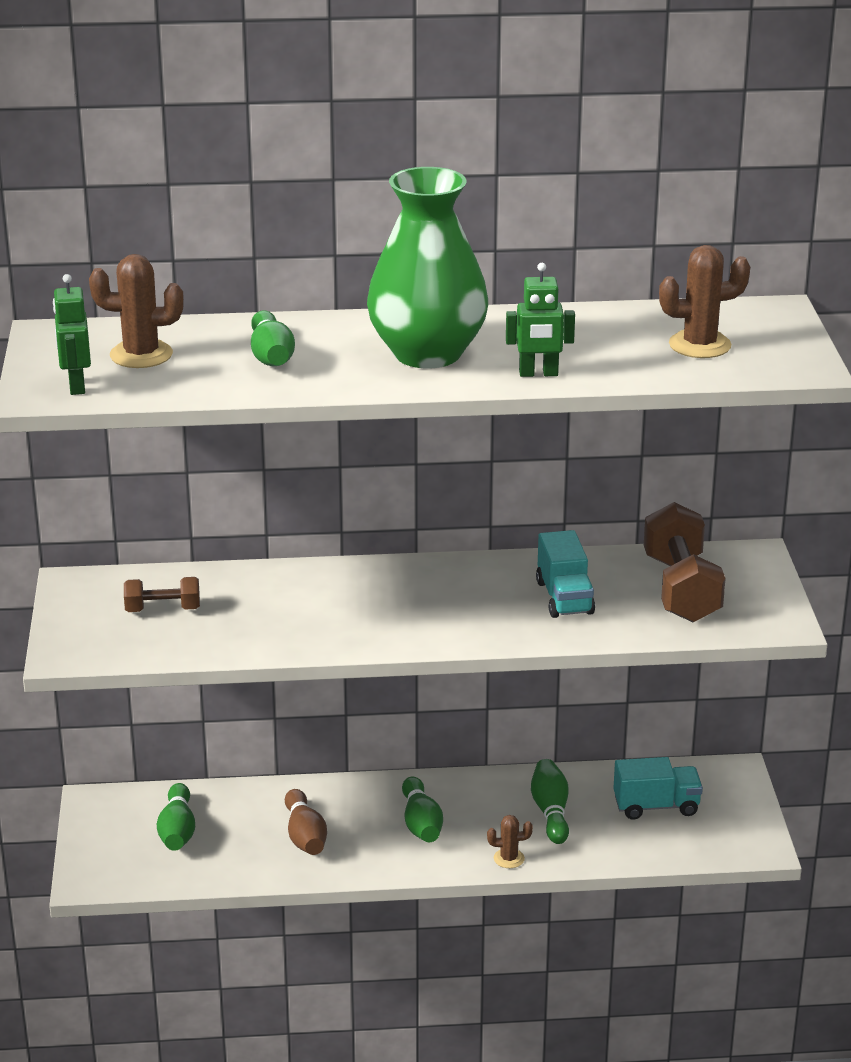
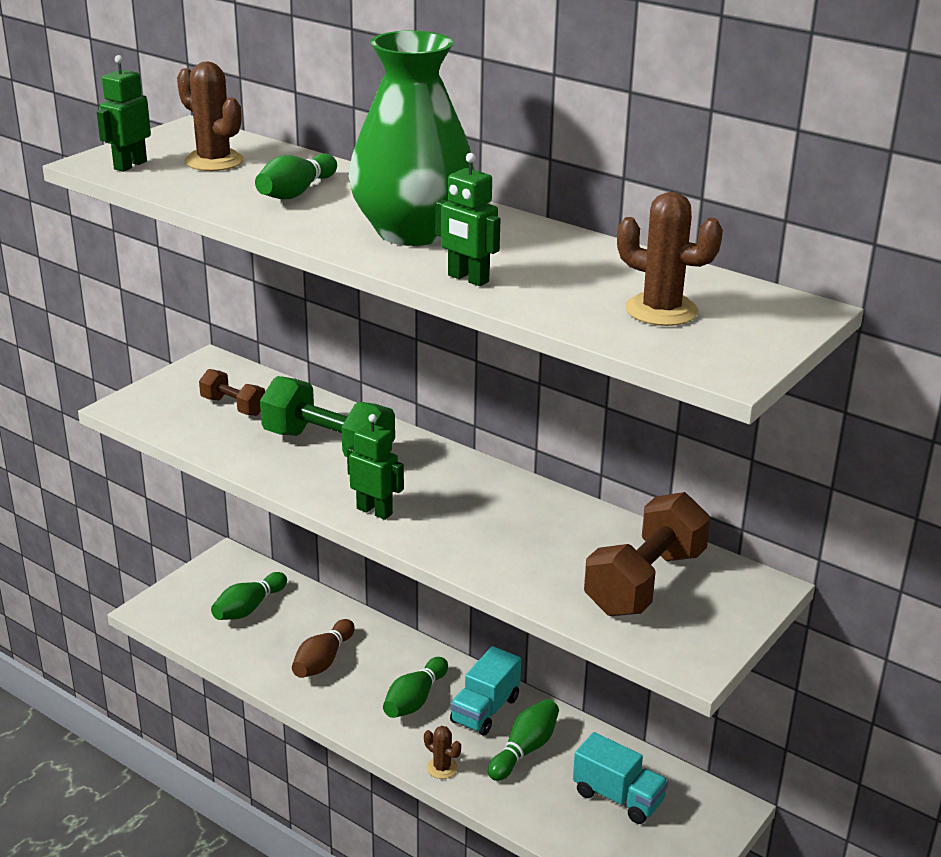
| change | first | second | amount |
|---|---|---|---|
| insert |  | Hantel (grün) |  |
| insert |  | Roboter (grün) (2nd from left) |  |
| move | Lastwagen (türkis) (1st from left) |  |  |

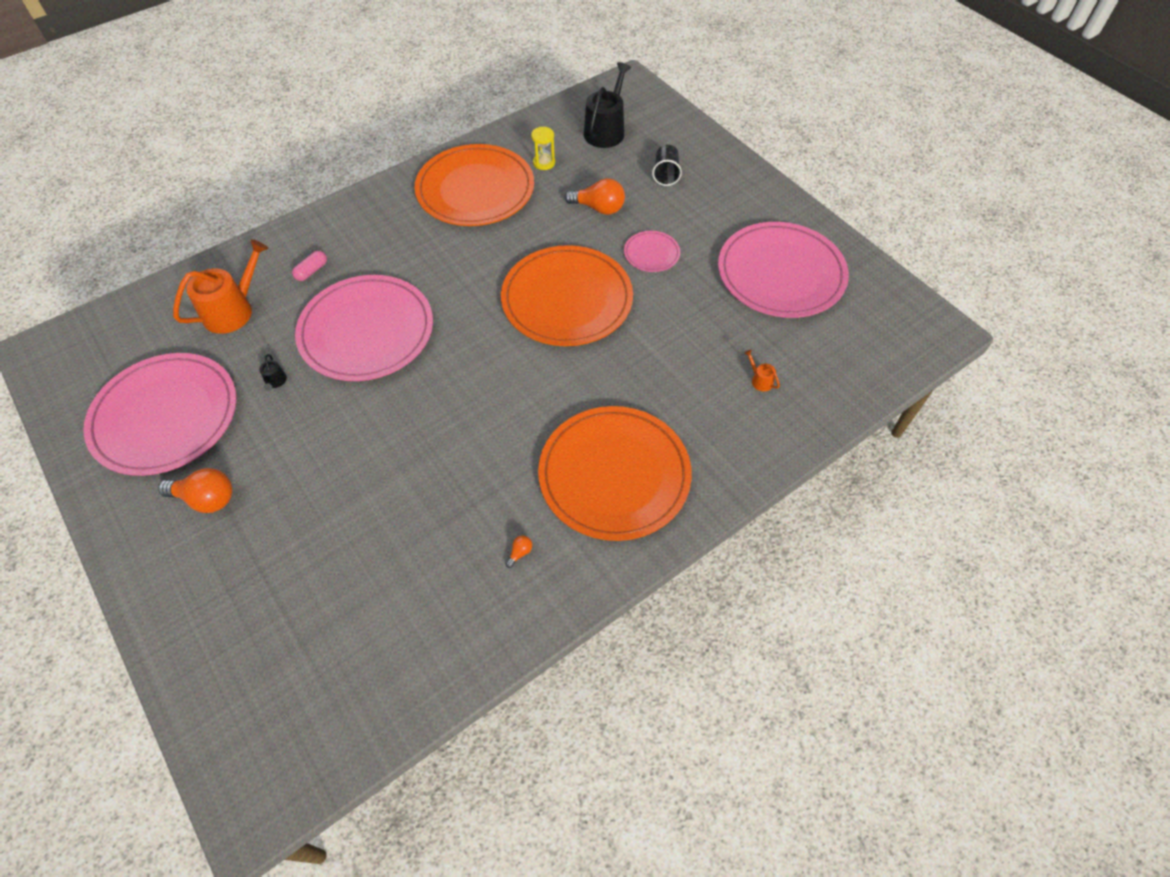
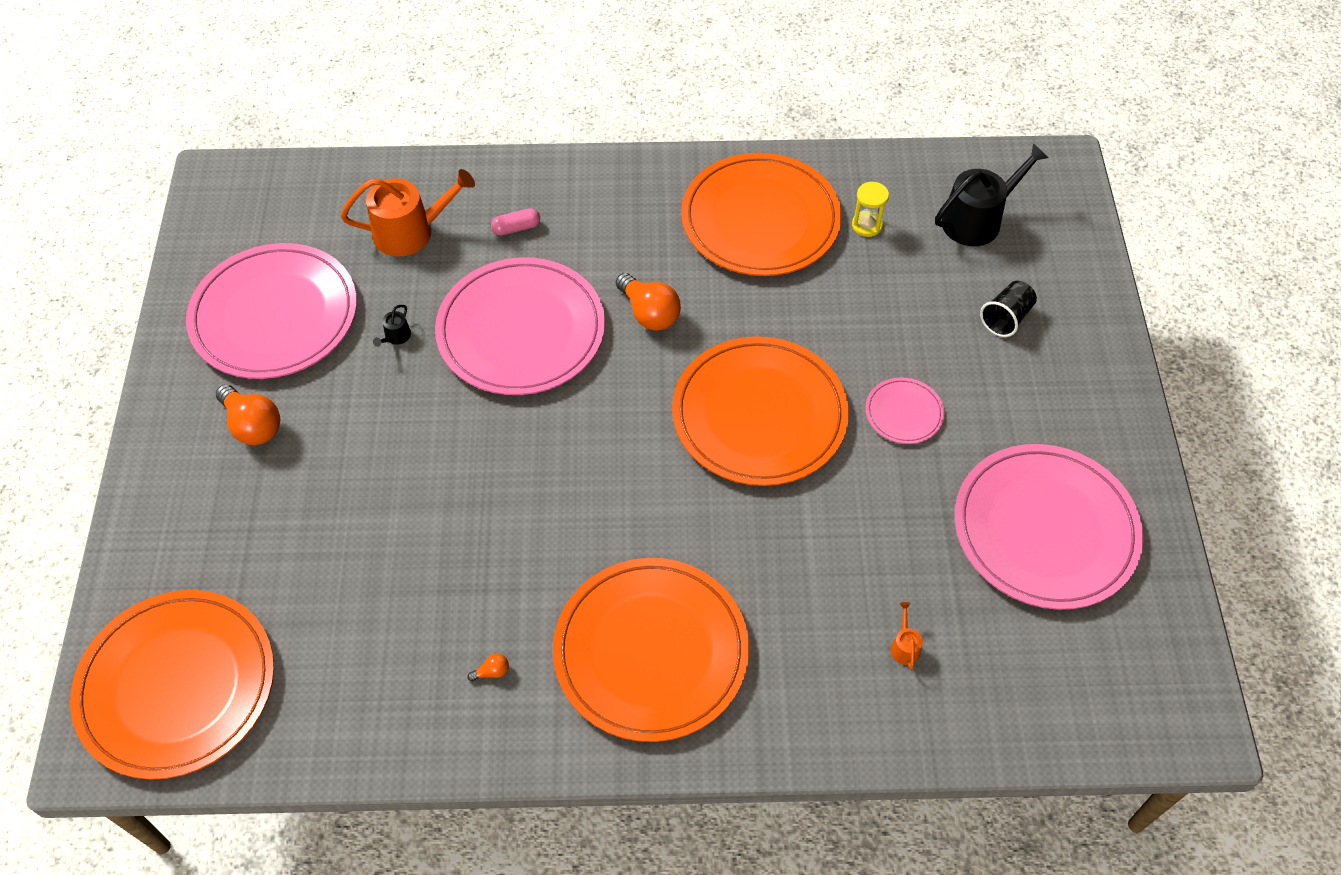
| change | first | second | amount |
|---|---|---|---|
| insert |  | Teller (orange) (1st from left) |  |
| move | Glühbirne (orange) (3rd from left) |  |  |

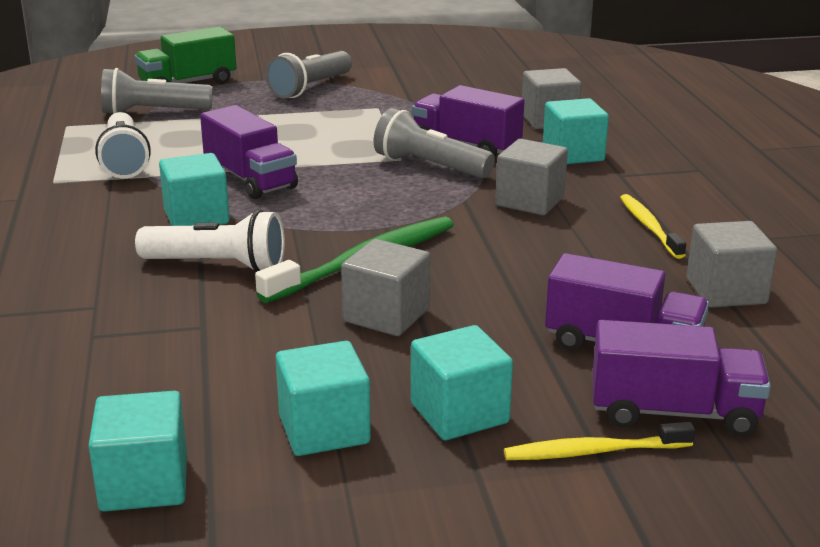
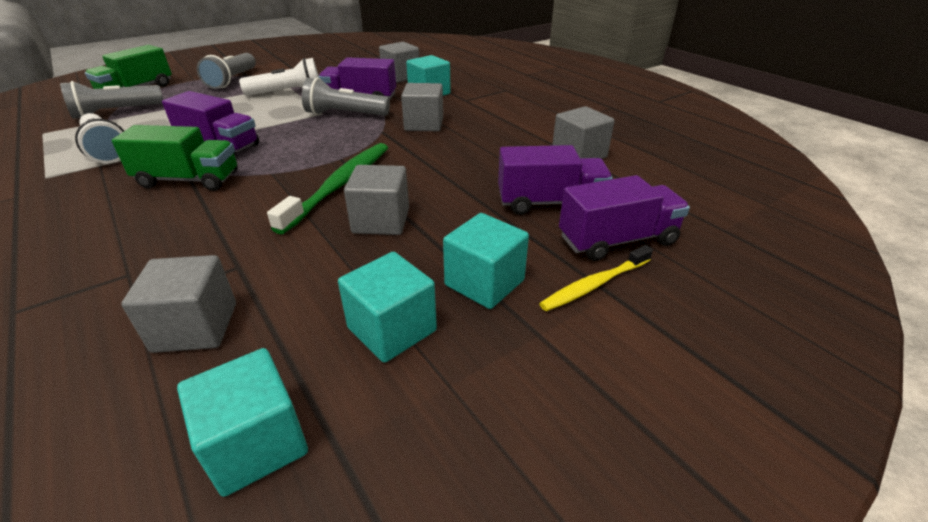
| change | first | second | amount |
|---|---|---|---|
| delete | Zahnbürste (gelb) (2nd from left) |  |  |
| insert |  | Kubus (grau) (1st from left) |  |
| move | Taschenlampe (weiß) (2nd from left) |  |  |
| replace | Kubus (türkis) (2nd from left) | Lastwagen (grün) (2nd from left) |  |

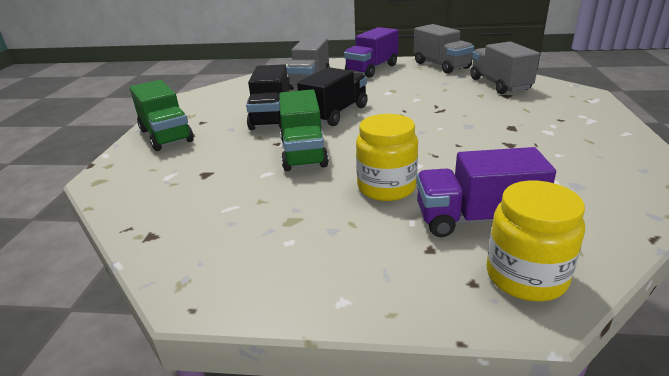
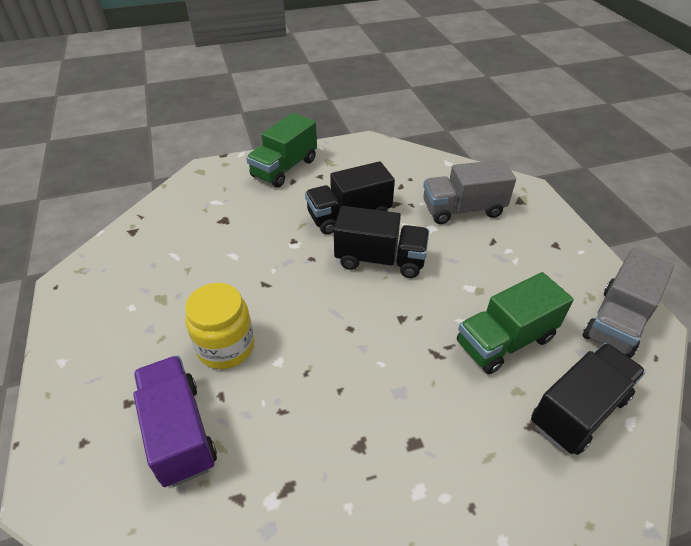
| change | first | second | amount |
|---|---|---|---|
| delete | Lastwagen (lila) (1st from left) |  |  |
| delete | Einmachglas (gelb) (2nd from left) |  |  |
| move | Lastwagen (grün) (2nd from left) |  |  |
| recolor | Lastwagen (grau) (3rd from left) | Lastwagen (schwarz) (3rd from left) |  |

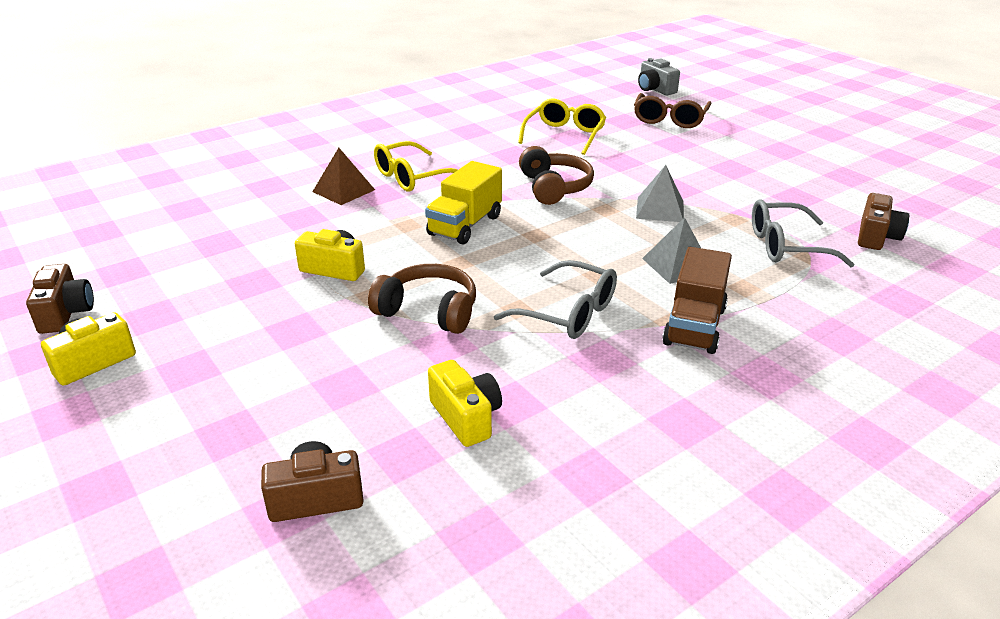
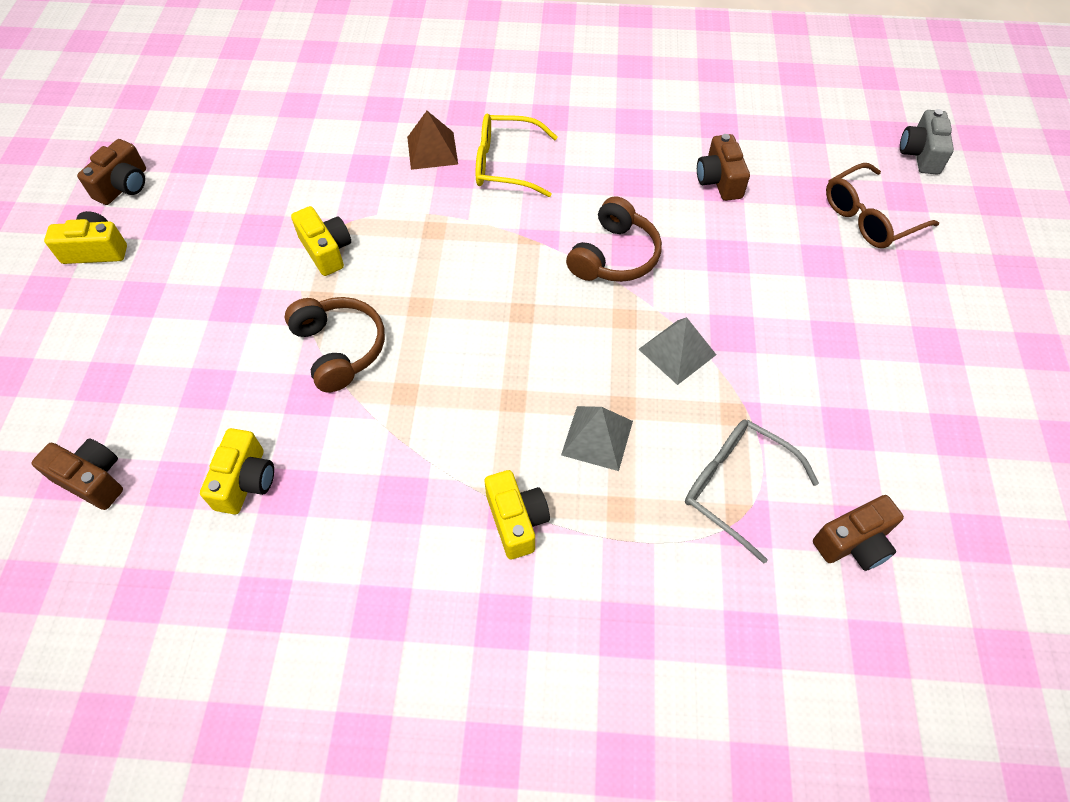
| change | first | second | amount |
|---|---|---|---|
| delete | Lastwagen (gelb) |  |  |
| delete | Brille (grau) (1st from left) |  |  |
| replace | Brille (gelb) (2nd from left) | Kamera (braun) (3rd from left) |  |
| replace | Lastwagen (braun) | Kamera (gelb) (4th from left) |  |

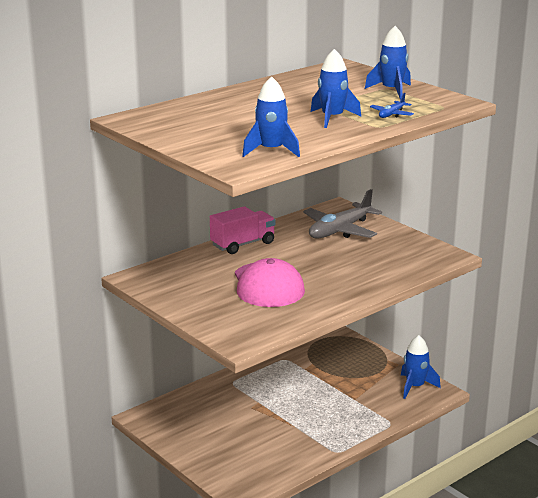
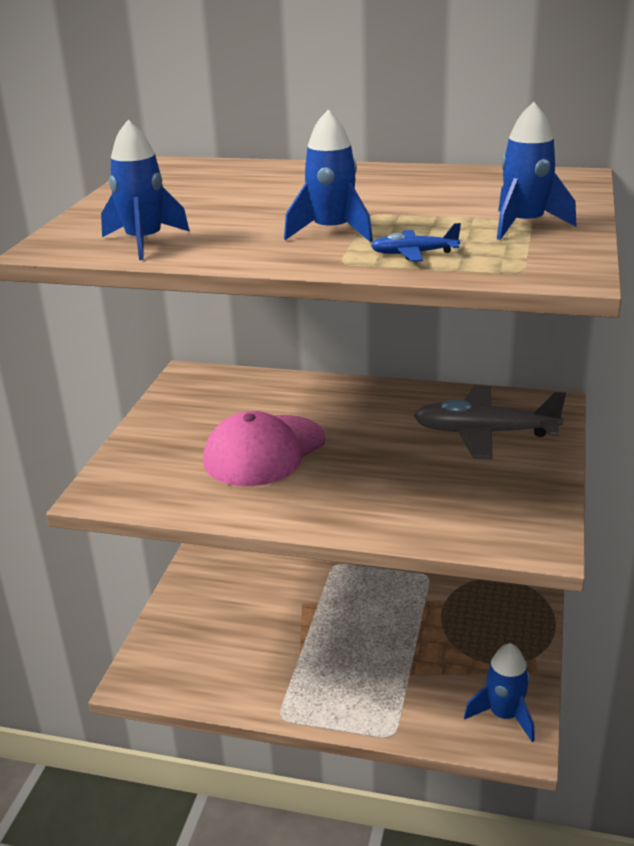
| change | first | second | amount |
|---|---|---|---|
| delete | Lastwagen (rosa) |  |  |

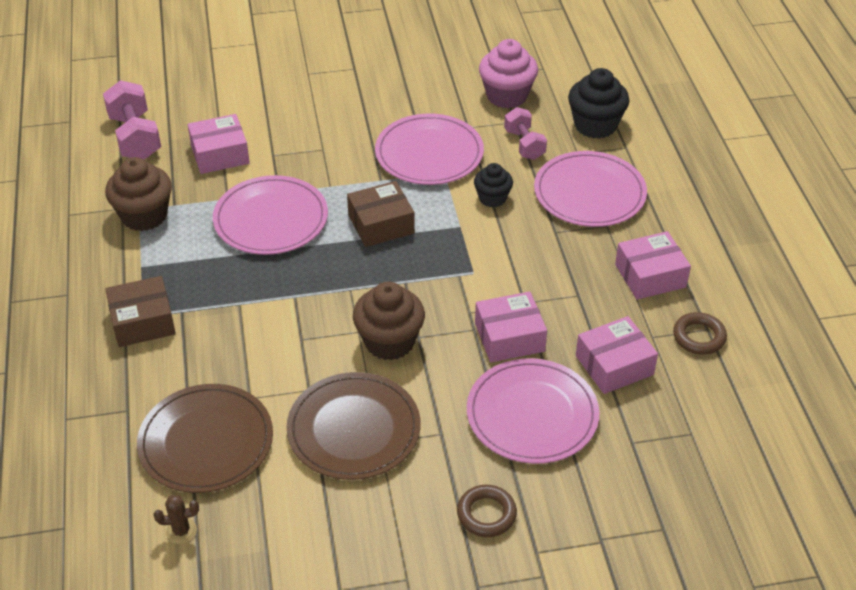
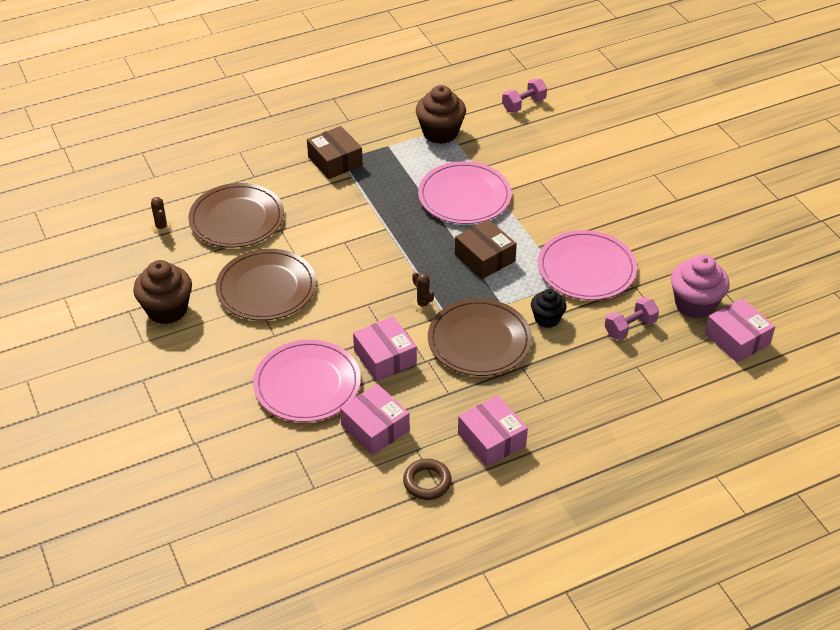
| change | first | second | amount |
|---|---|---|---|
| delete | Ring (braun) (1st from left) |  |  |
| delete | Teller (rosa) (4th from left) |  |  |
| delete | Muffin (schwarz) (2nd from left) |  |  |
| insert |  | Kaktus (braun) (2nd from left) |  |
| insert |  | Teller (braun) (3rd from left) |  |
| move | Schachtel (rosa) (1st from left in the first image) | Schachtel (rosa) (4th from left) |  |
| move | Muffin (braun) (2nd from left in the first image) | Muffin (braun) (1st from left) |  |
| resize | Hantel (rosa) (1st from left) |  | x0.65 |

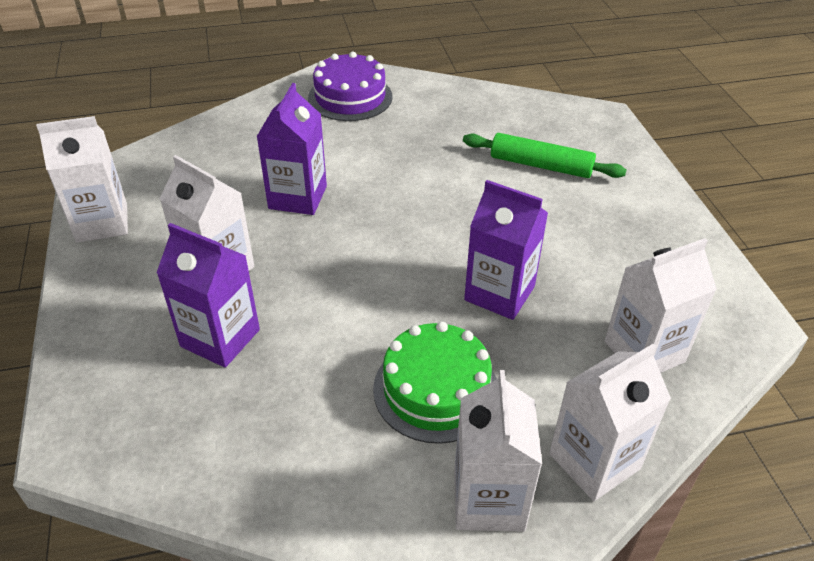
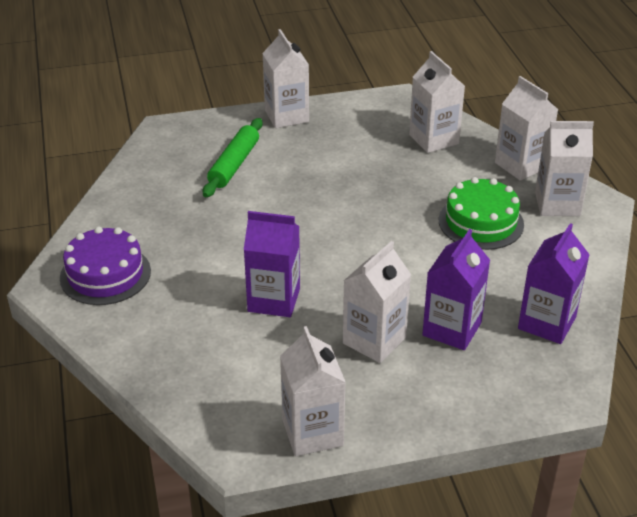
| change | first | second | amount |
|---|---|---|---|
| insert |  | Getränkekarton (weiß) (1st from left) |  |
| move | Getränkekarton (lila) (3rd from left) |  |  |

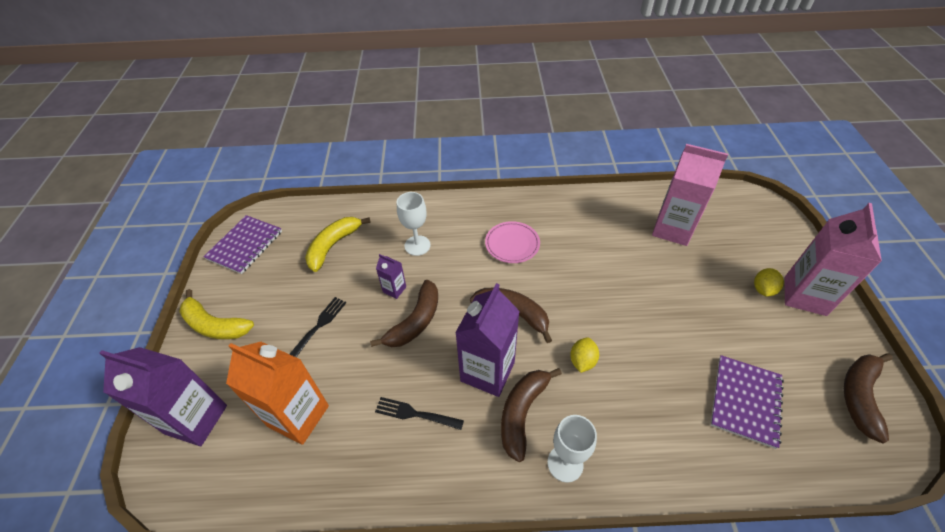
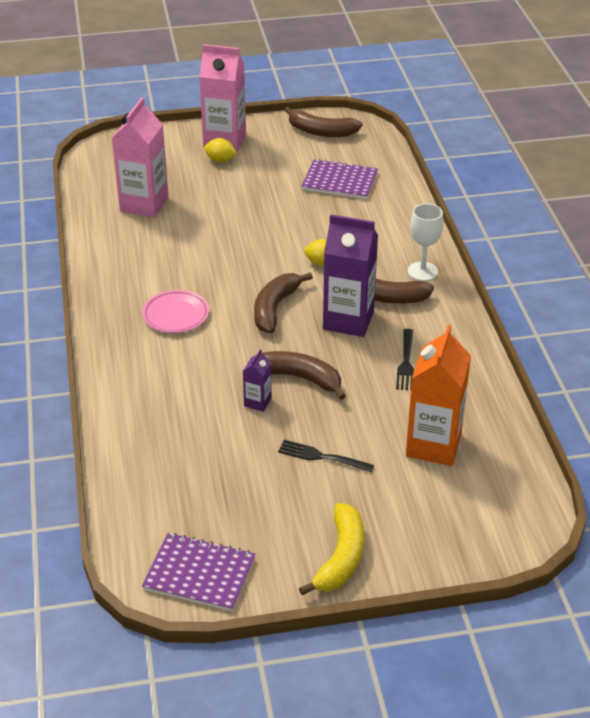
| change | first | second | amount |
|---|---|---|---|
| delete | Getränkekarton (lila) (1st from left) |  |  |
| delete | Banane (gelb) (2nd from left) |  |  |
| delete | Kelch (weiß) (1st from left) |  |  |

